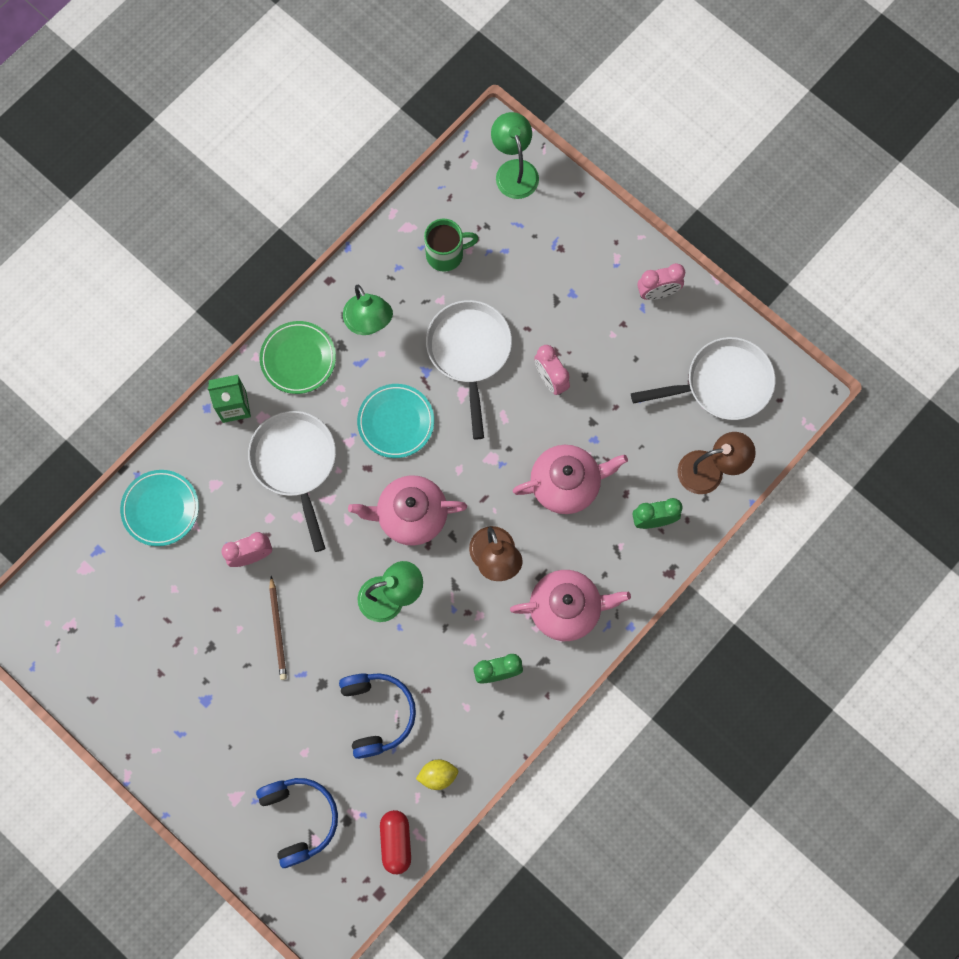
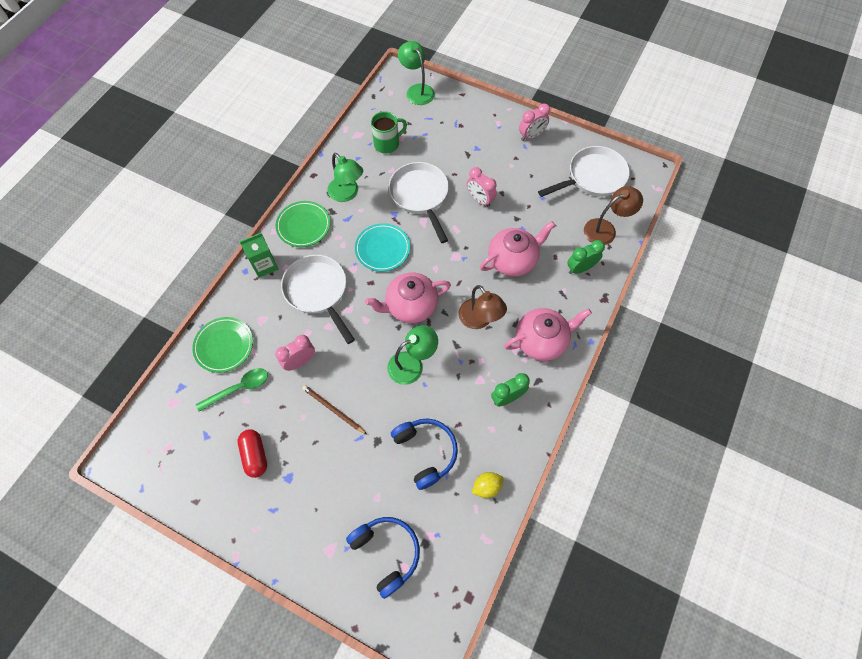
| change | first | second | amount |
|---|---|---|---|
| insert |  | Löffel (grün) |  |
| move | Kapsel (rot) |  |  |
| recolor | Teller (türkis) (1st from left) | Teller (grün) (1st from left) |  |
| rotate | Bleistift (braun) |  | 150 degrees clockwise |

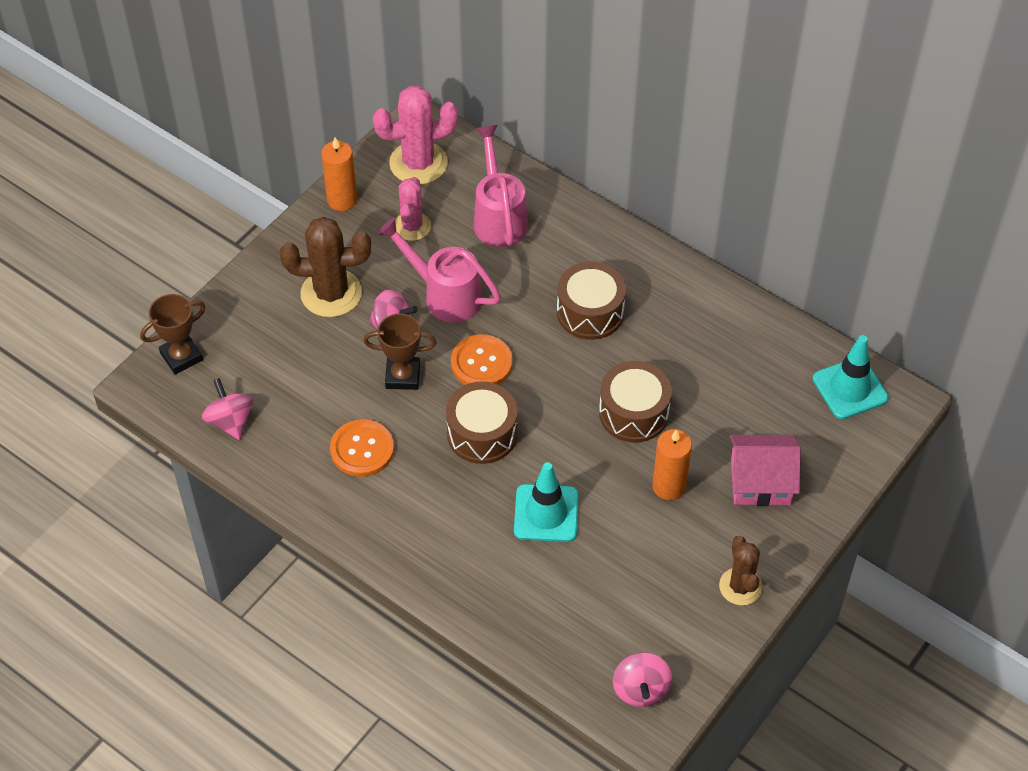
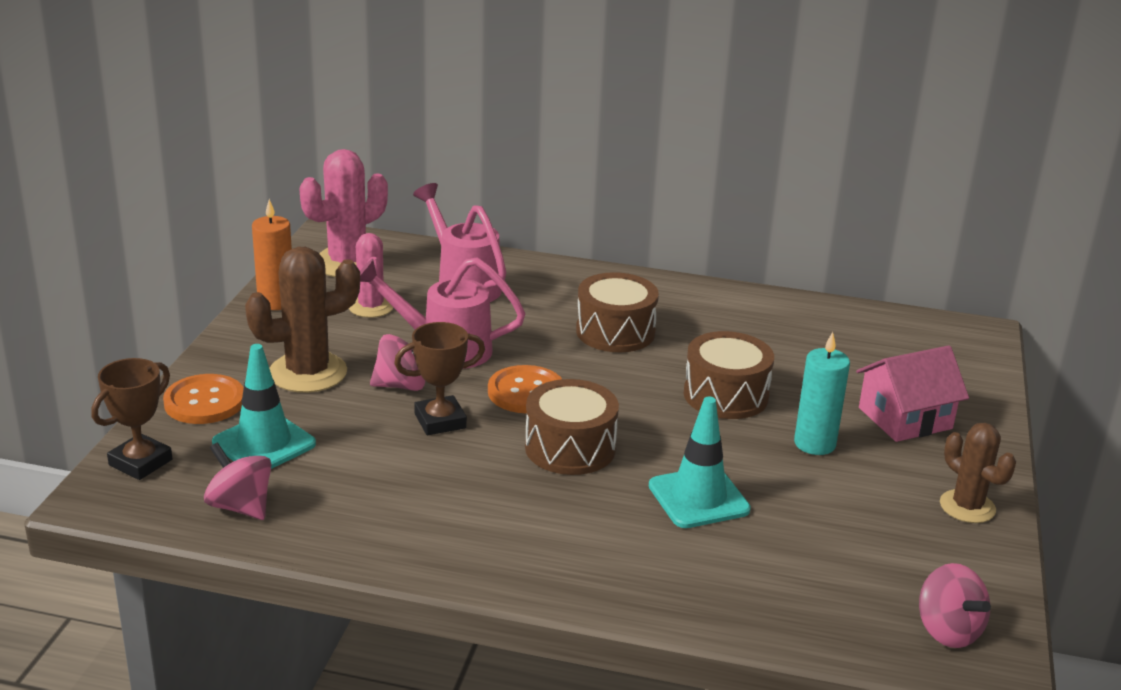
| change | first | second | amount |
|---|---|---|---|
| move | Knopf (orange) (1st from left) |  |  |
| move | Leitkegel (türkis) (2nd from left in the first image) | Leitkegel (türkis) (1st from left) |  |
| recolor | Kerze (orange) (2nd from left) | Kerze (türkis) |  |

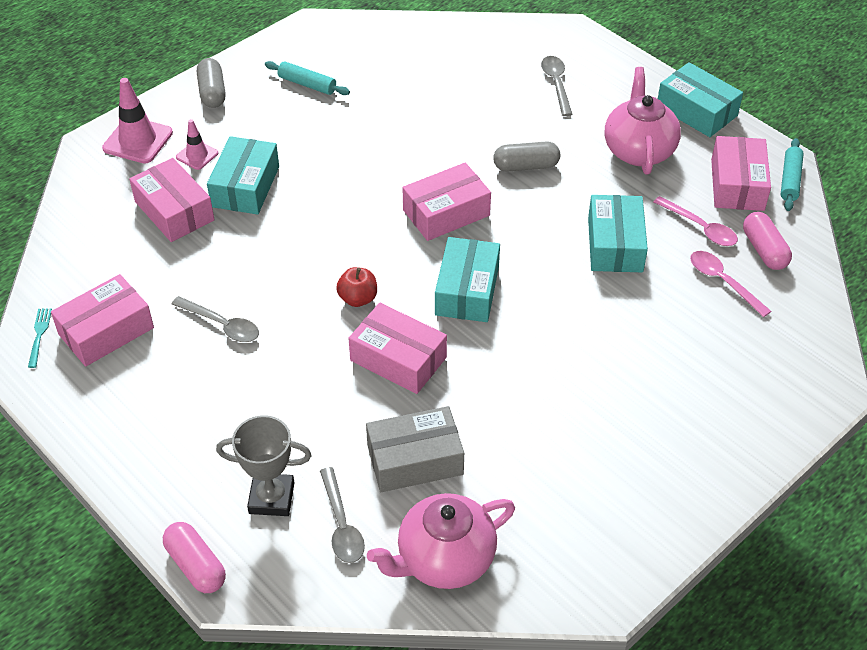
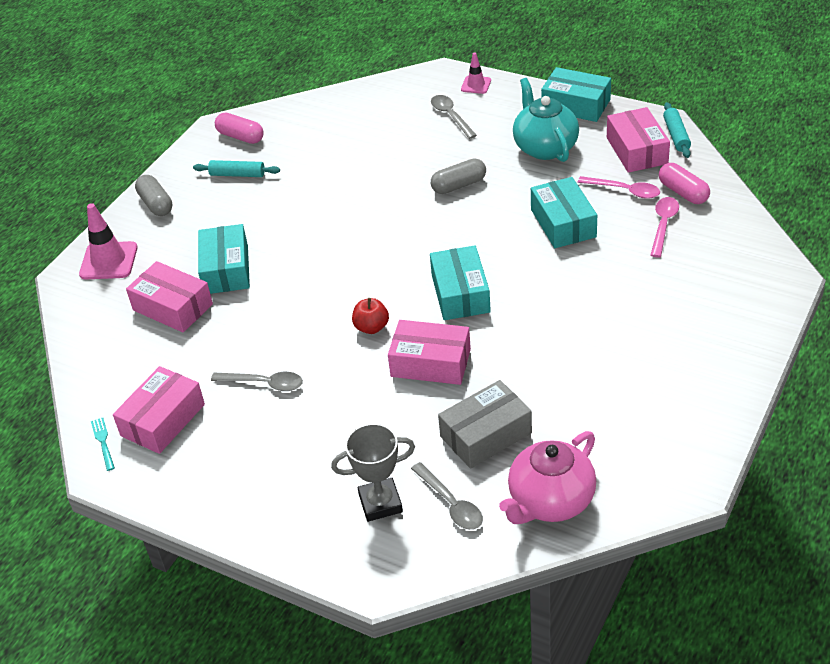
| change | first | second | amount |
|---|---|---|---|
| delete | Schachtel (rosa) (4th from left) |  |  |
| move | Kapsel (rosa) (1st from left) |  |  |
| move | Leitkegel (rosa) (2nd from left) |  |  |
| recolor | Teekanne (rosa) (2nd from left) | Teekanne (türkis) |  |
| rotate | Löffel (rosa) (2nd from left) |  | 75 degrees clockwise |

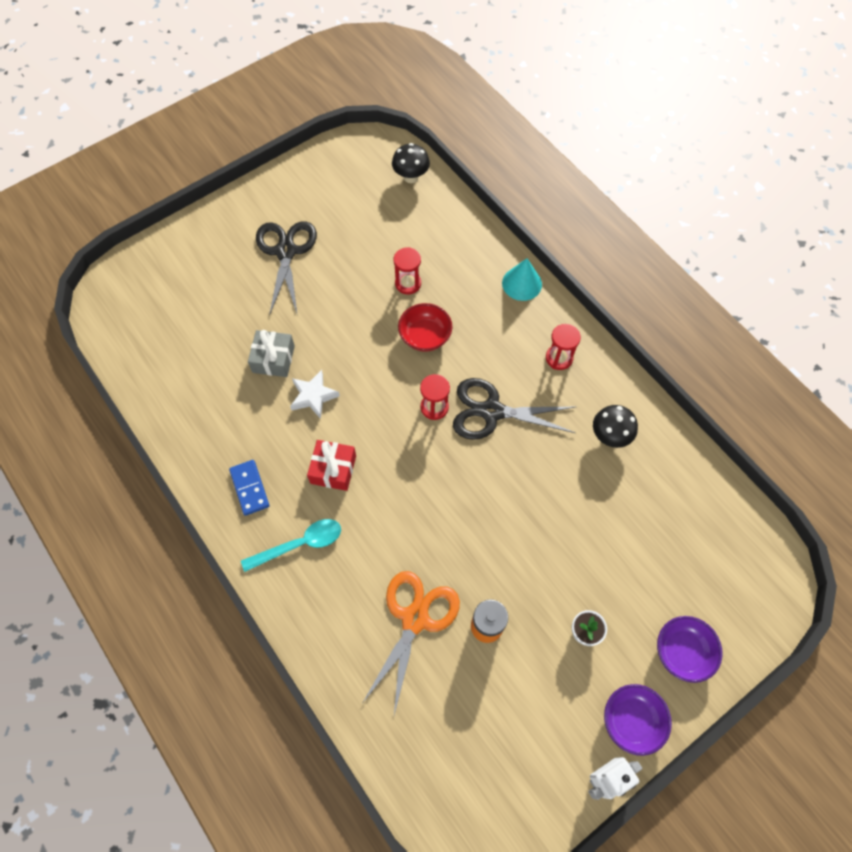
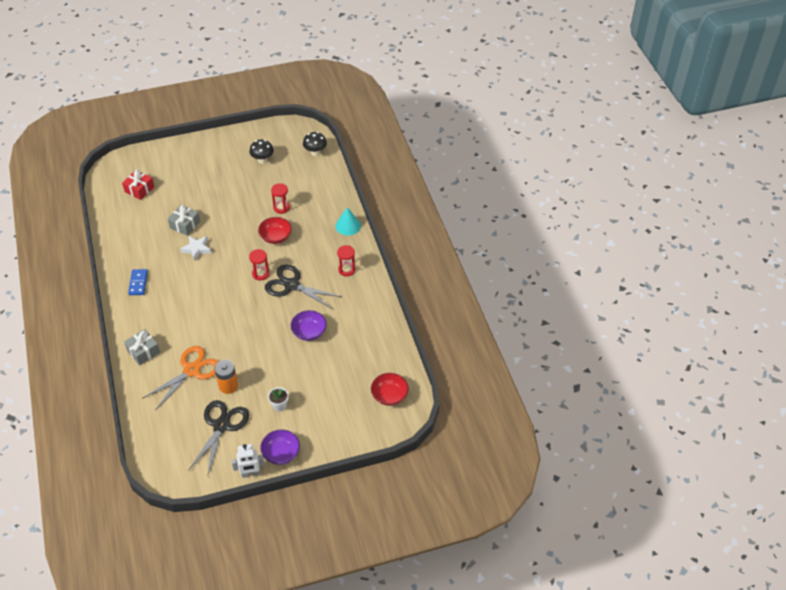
| change | first | second | amount |
|---|---|---|---|
| delete | Löffel (türkis) |  |  |
| insert |  | Geschenk (grau) (1st from left) |  |
| insert |  | Schüssel (rot) (2nd from left) |  |
| move | Schere (schwarz) (1st from left) |  |  |
| move | Geschenk (rot) |  |  |
| move | Pilz (schwarz) (2nd from left in the first image) | Pilz (schwarz) (1st from left) |  |
| move | Schüssel (lila) (2nd from left) |  |  |

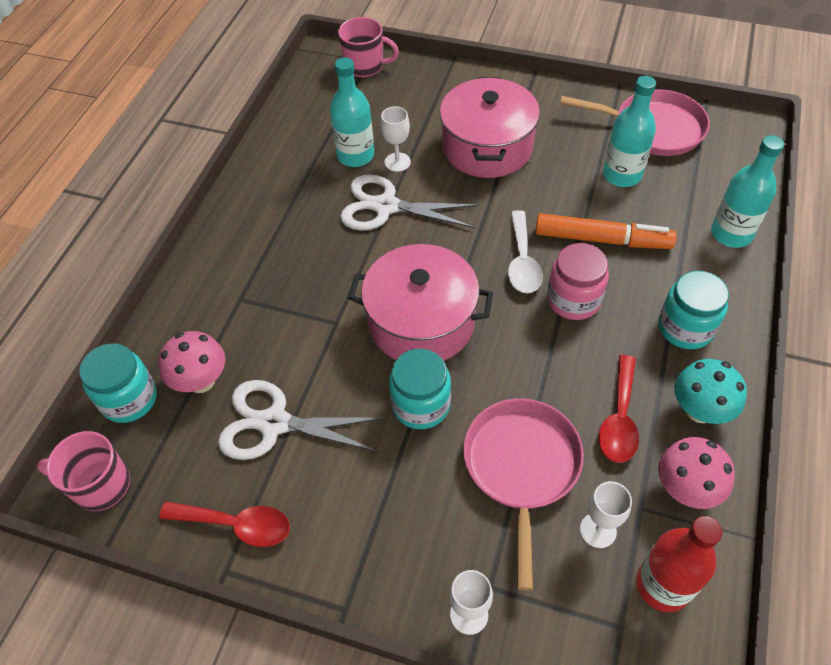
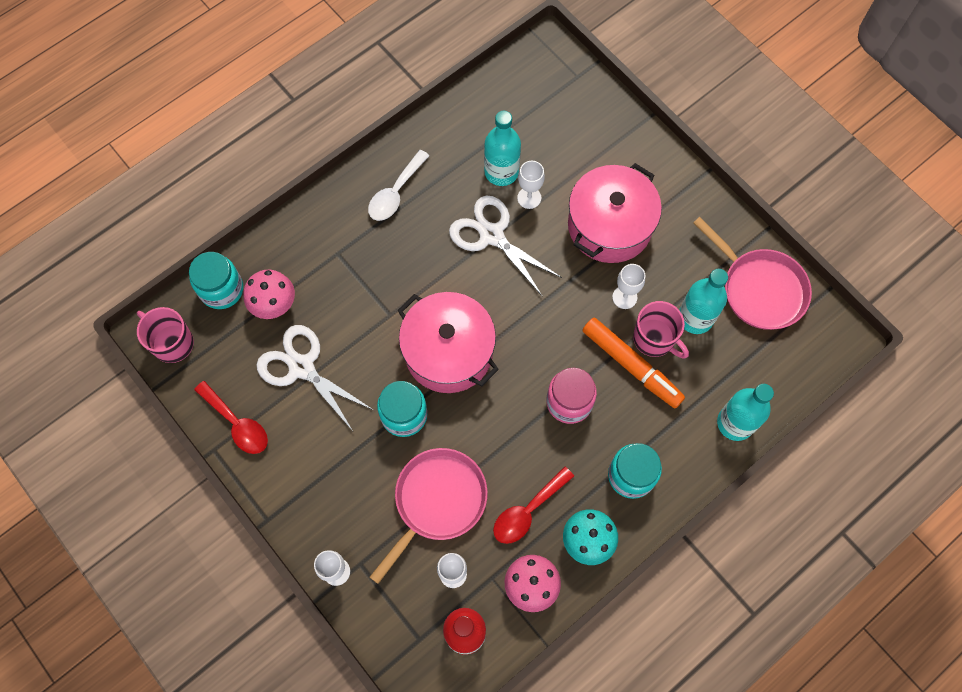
| change | first | second | amount |
|---|---|---|---|
| insert |  | Kelch (weiß) (4th from left) |  |
| move | Tasse (rosa) (2nd from left) |  |  |
| move | Löffel (weiß) |  |  |

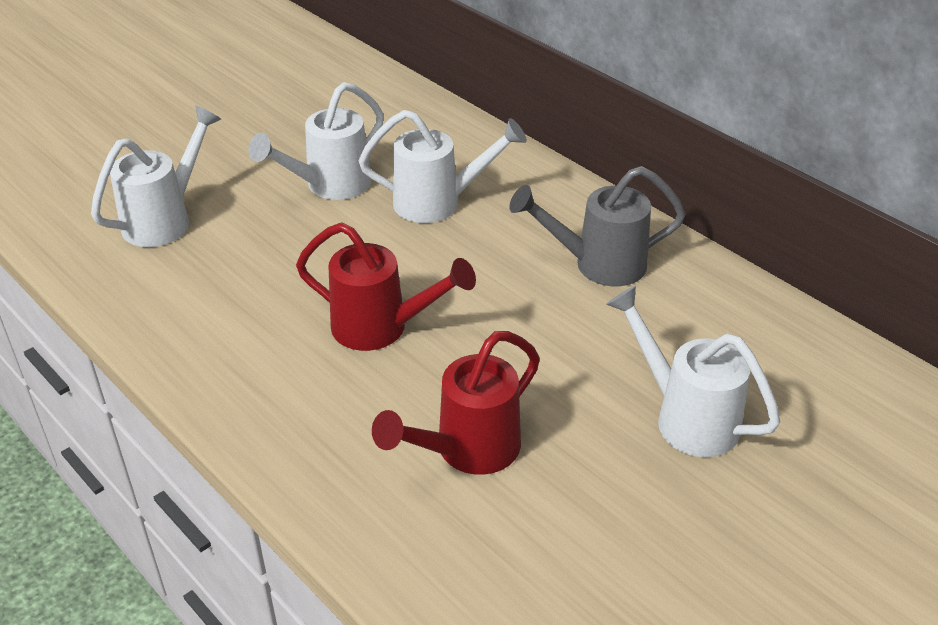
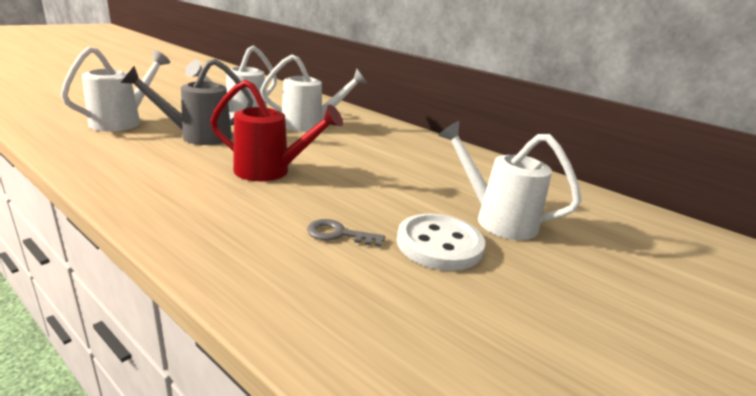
| change | first | second | amount |
|---|---|---|---|
| insert |  | Knopf (weiß) |  |
| move | Gießkanne (grau) |  |  |
| replace | Gießkanne (rot) (2nd from left) | Schlüssel (grau) |  |

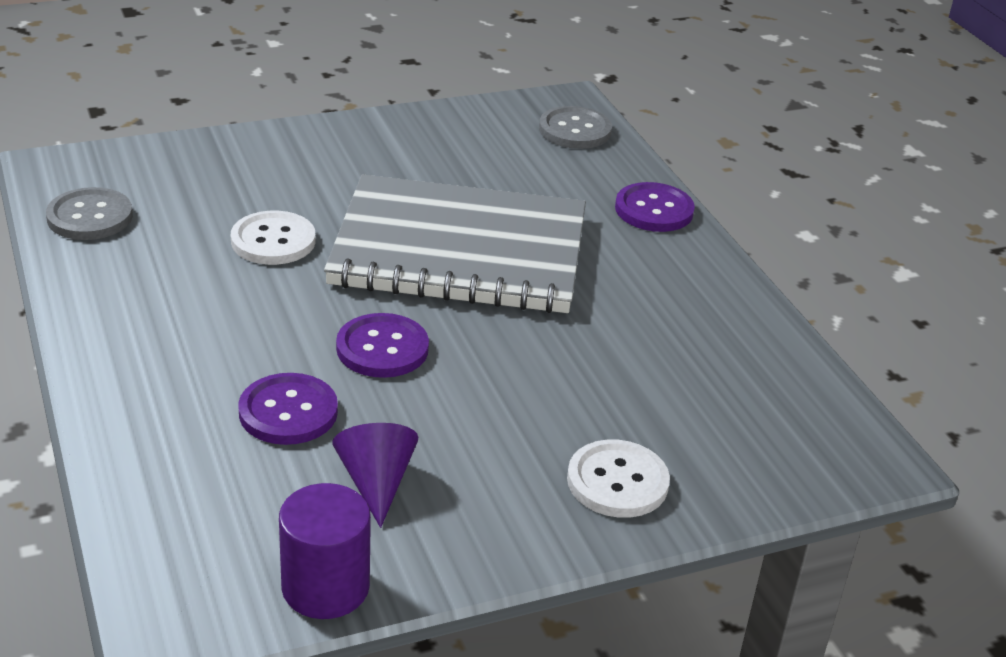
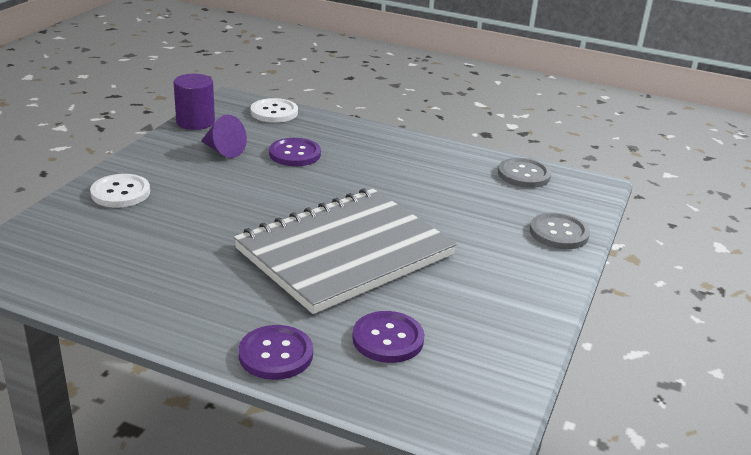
| change | first | second | amount |
|---|---|---|---|
| move | Knopf (weiß) (1st from left in the first image) | Knopf (weiß) (2nd from left) |  |
| move | Knopf (lila) (2nd from left in the first image) | Knopf (lila) (3rd from left) |  |
| move | Knopf (grau) (2nd from left) |  |  |

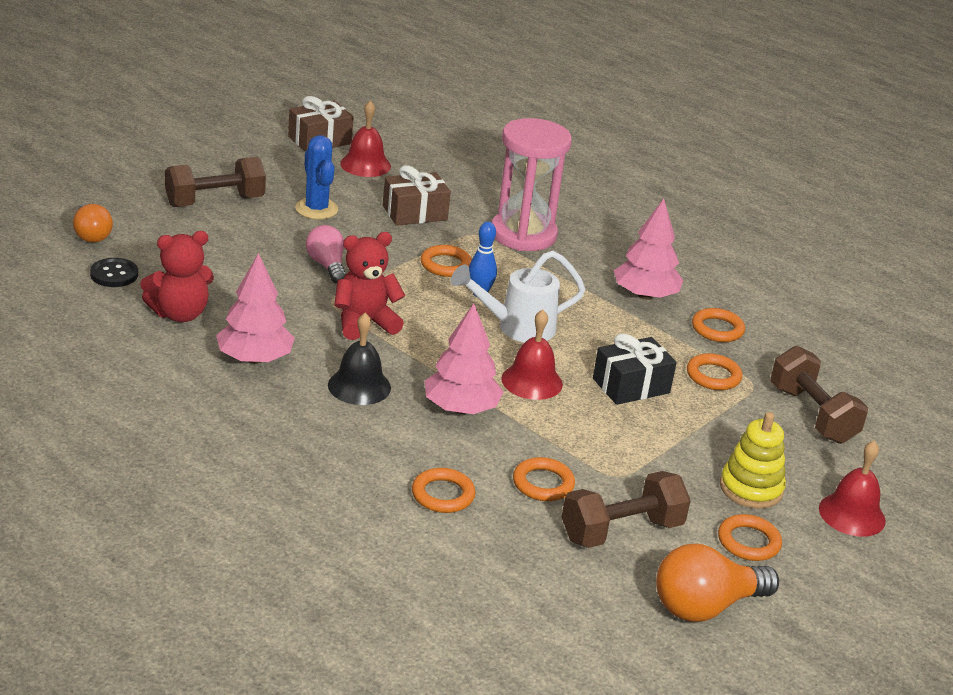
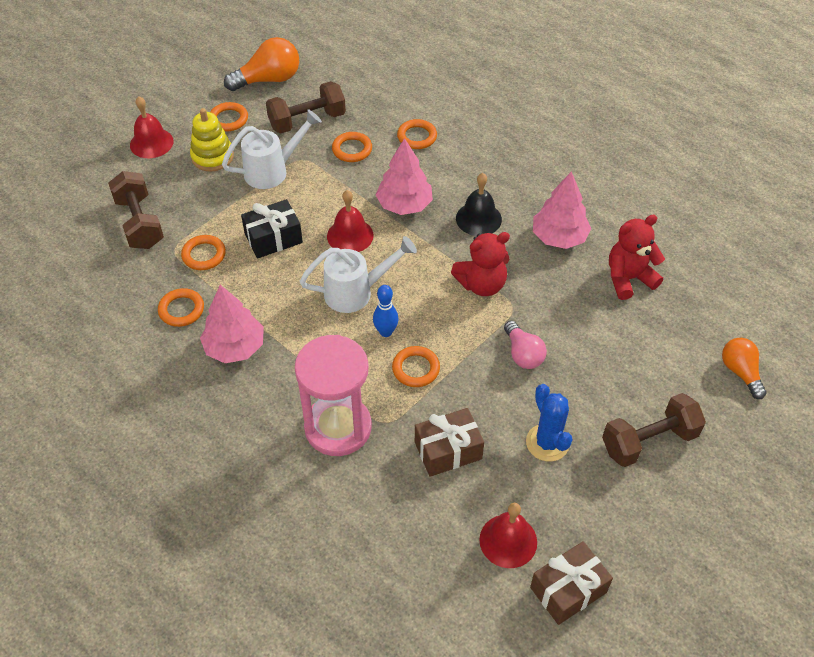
| change | first | second | amount |
|---|---|---|---|
| delete | Knopf (schwarz) |  |  |
| insert |  | Gießkanne (weiß) (1st from left) |  |

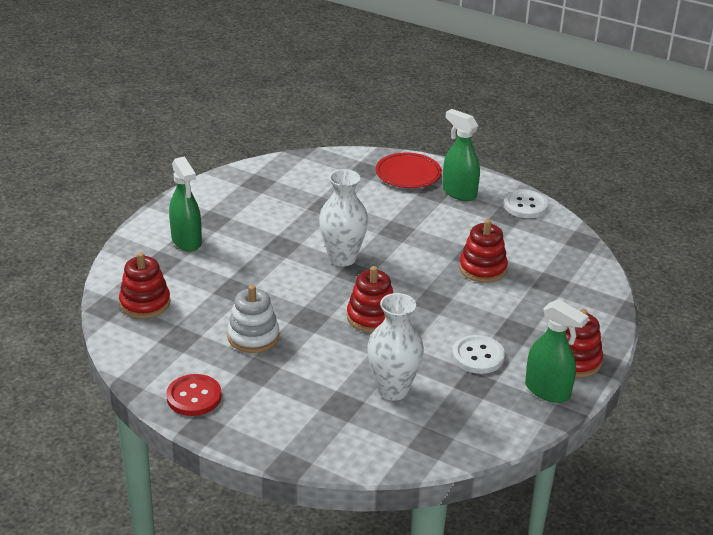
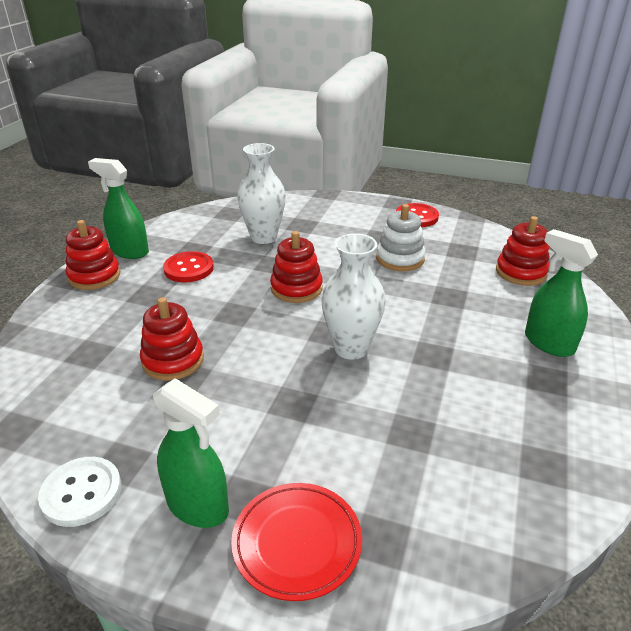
| change | first | second | amount |
|---|---|---|---|
| recolor | Knopf (weiß) (1st from left) | Knopf (rot) (1st from left) |  |

